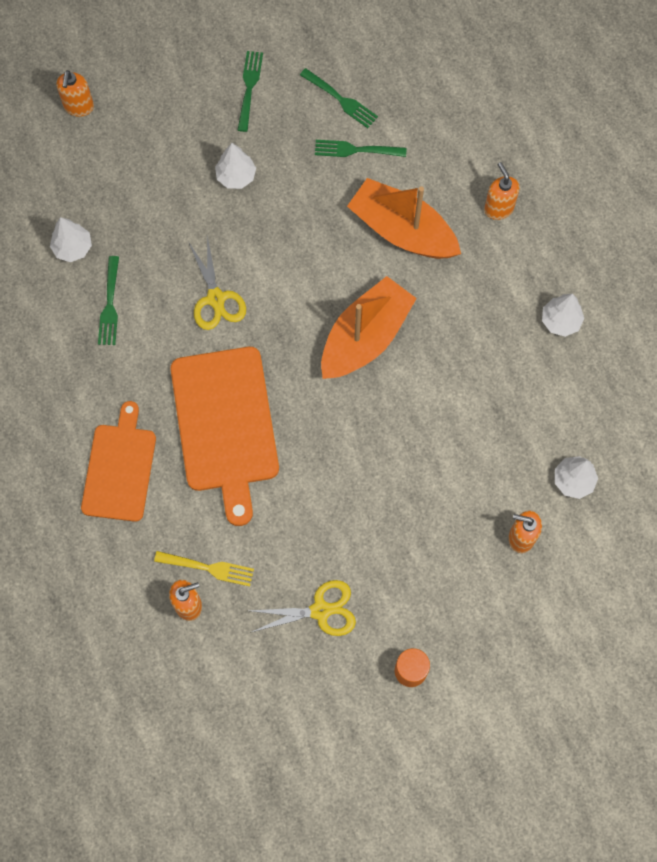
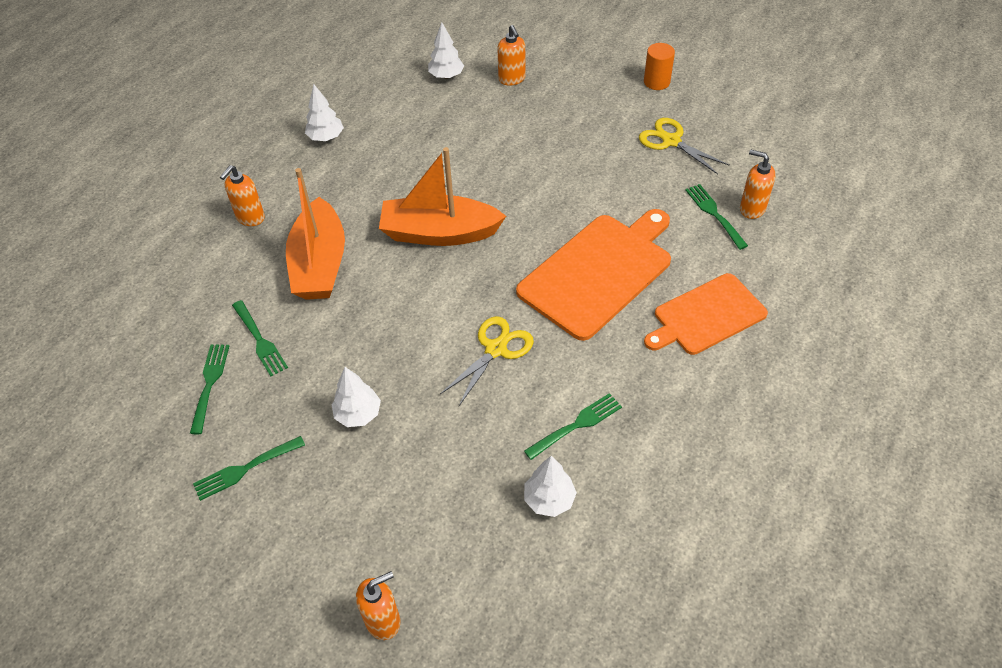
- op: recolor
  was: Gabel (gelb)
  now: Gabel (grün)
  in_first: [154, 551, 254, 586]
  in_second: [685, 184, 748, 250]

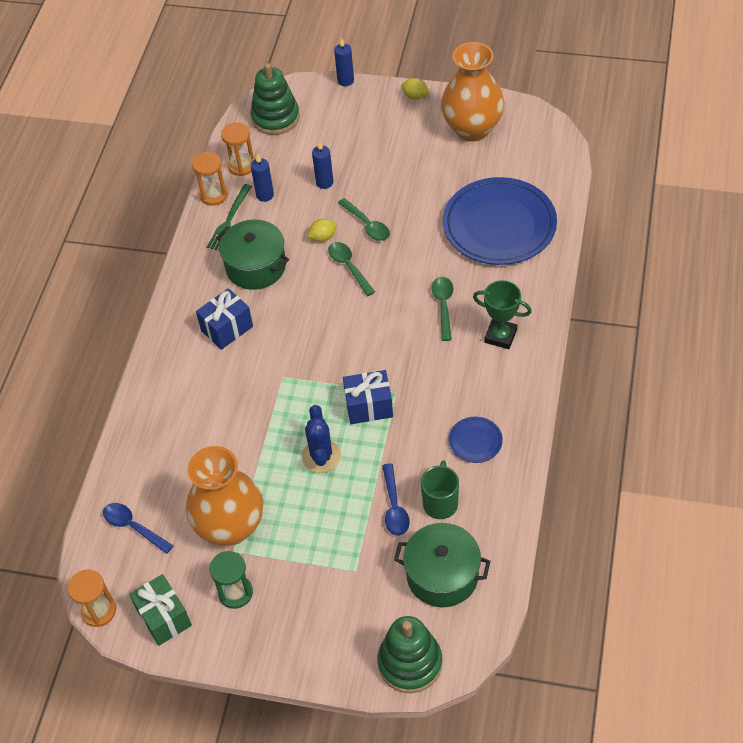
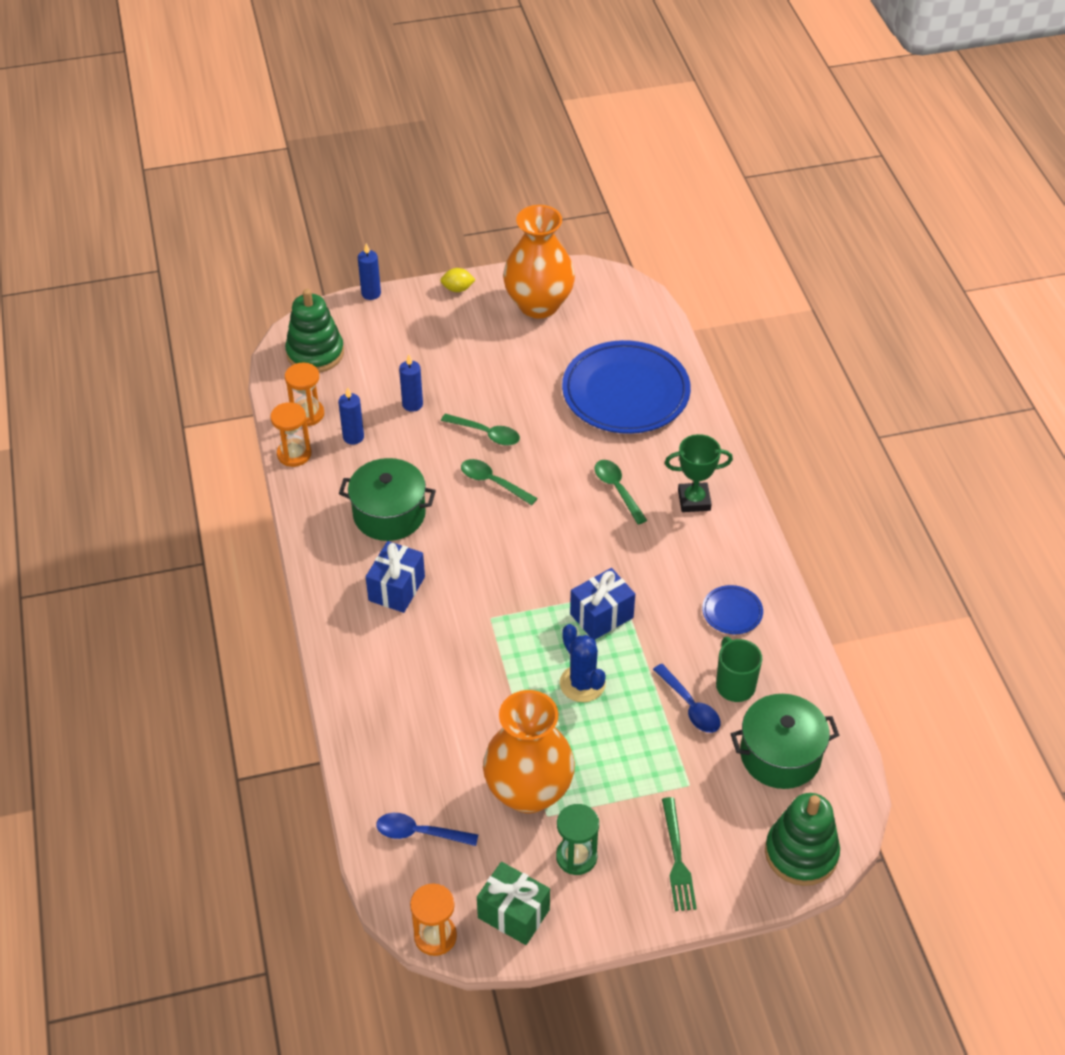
- op: move
  was: Gabel (grün)
  in_first: [207, 184, 252, 251]
  in_second: [662, 797, 697, 911]
- op: delete
  was: Zitrone (gelb)
  in_first: [307, 218, 337, 242]

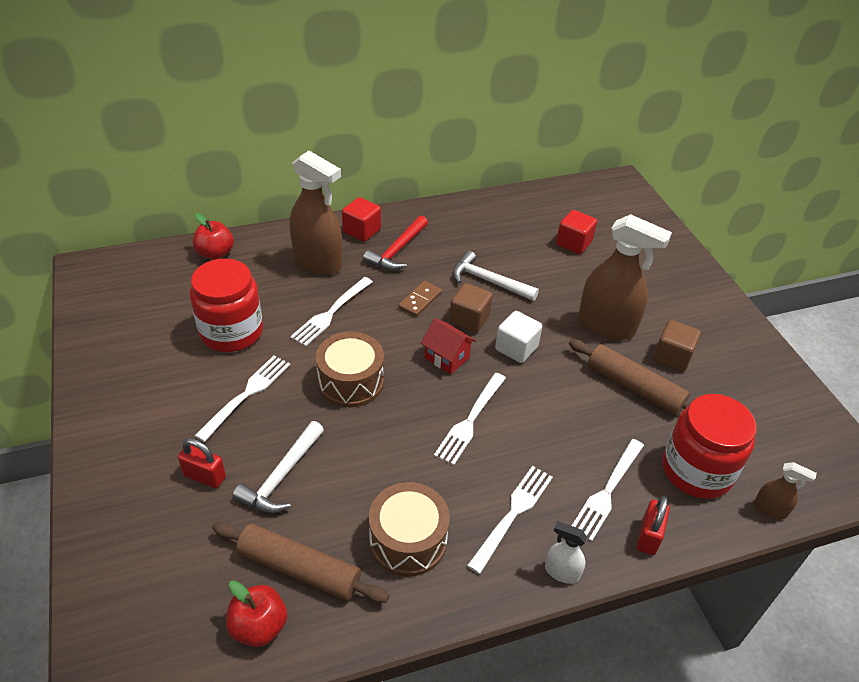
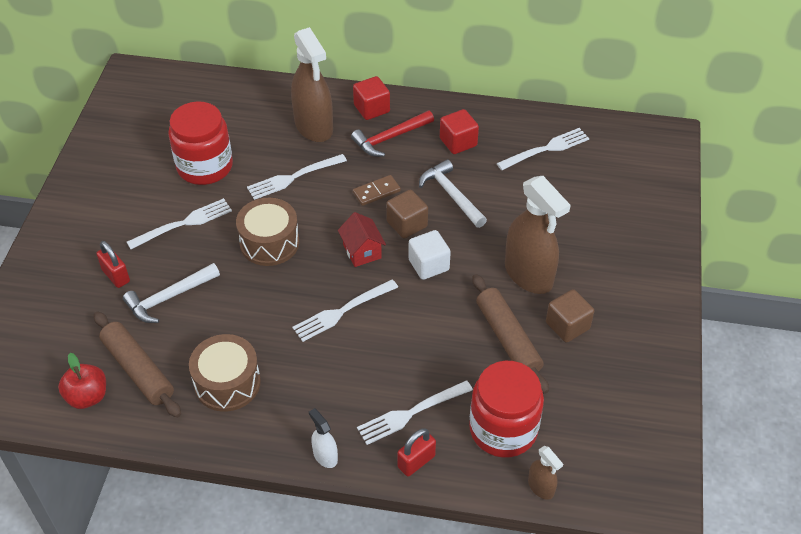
- op: delete
  was: Apfel (rot)
  in_first: [193, 213, 234, 260]
- op: move
  was: Gabel (weiß)
  in_first: [467, 466, 553, 574]
  in_second: [497, 128, 589, 170]
- op: move
  was: Kubus (rot)
  in_first: [556, 210, 597, 254]
  in_second: [440, 109, 479, 154]

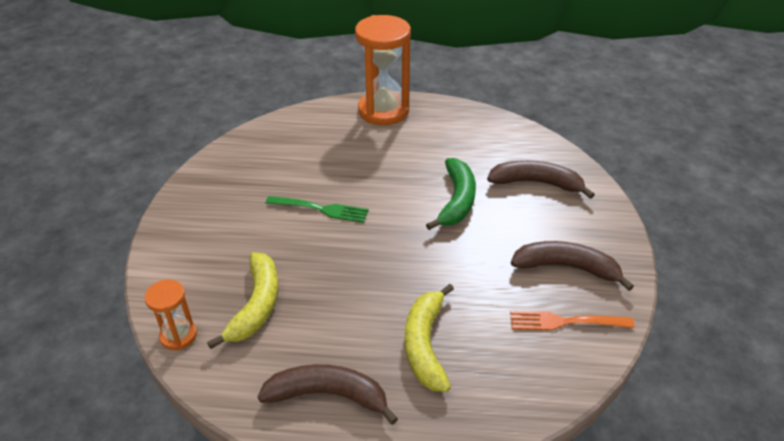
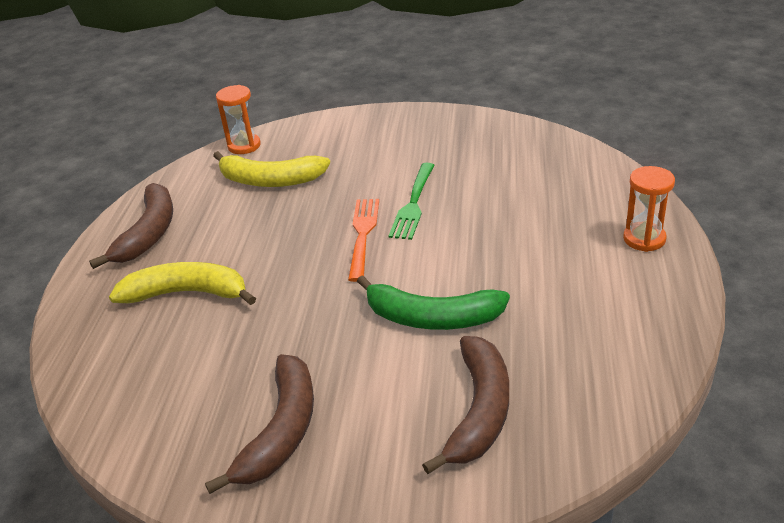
- op: resize
  was: Sanduhr (orange)
  in_first: [355, 15, 411, 125]
  in_second: [623, 166, 675, 252]
  ratio: 0.51
- op: move
  was: Gabel (orange)
  in_first: [510, 311, 635, 331]
  in_second: [348, 199, 379, 282]

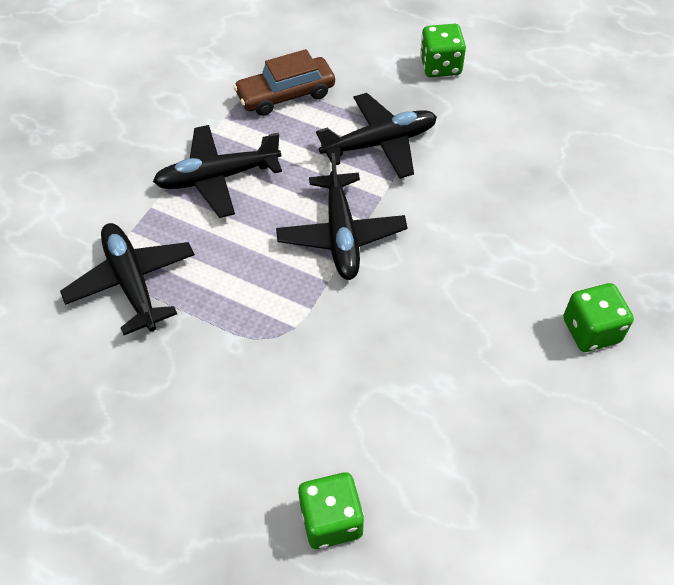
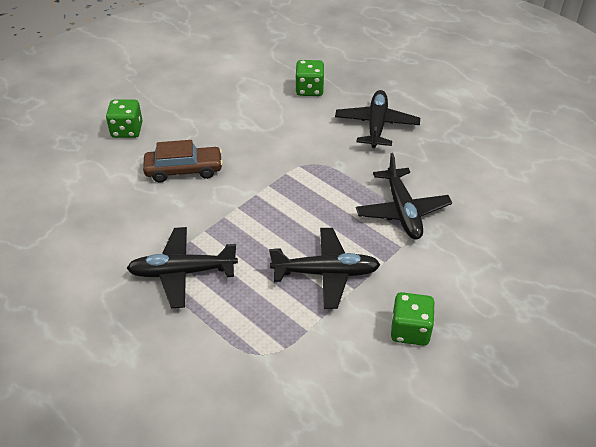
- op: move
  was: Auto (braun)
  in_first: [233, 49, 335, 116]
  in_second: [143, 140, 223, 182]
- op: move
  was: Flugzeug (schwarz)
  in_first: [276, 153, 408, 280]
  in_second: [335, 90, 420, 148]
- op: move
  was: Spielwürfel (grün)
  in_first: [420, 24, 466, 77]
  in_second: [391, 292, 435, 346]

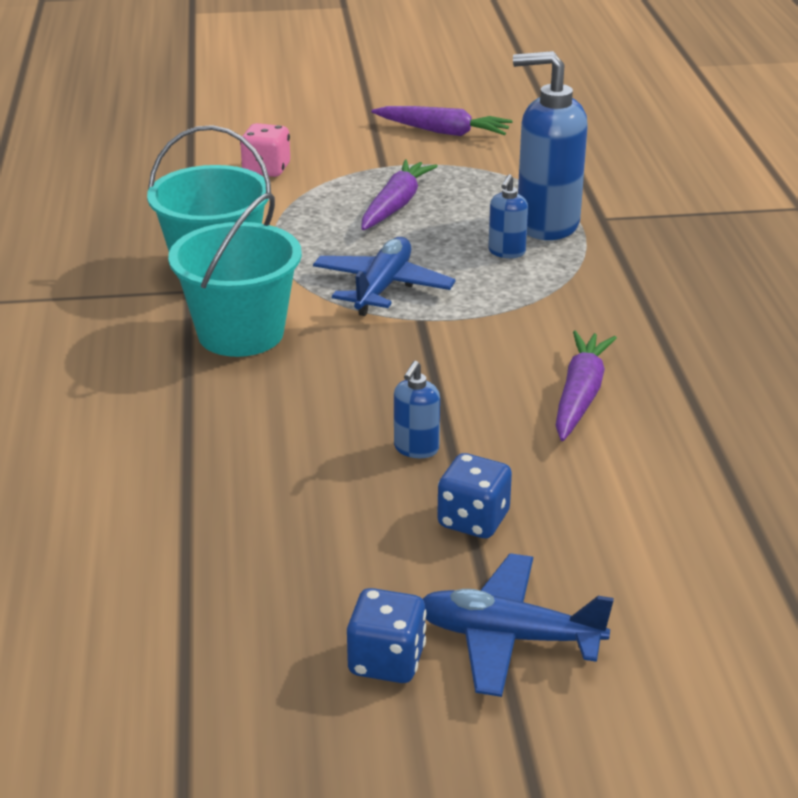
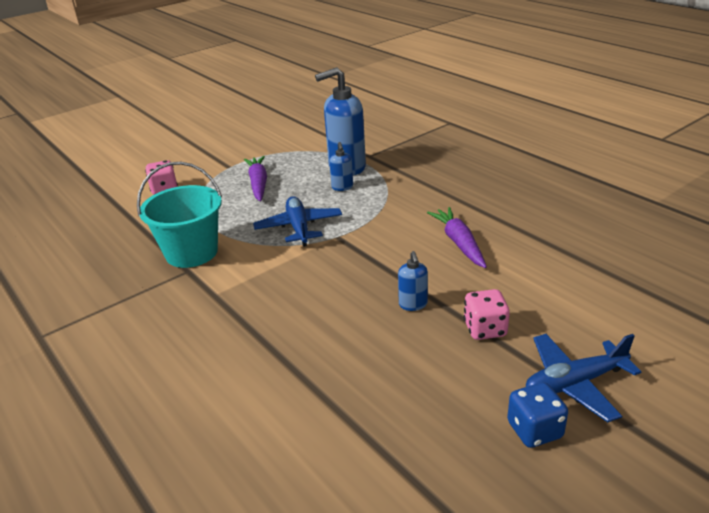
- op: delete
  was: Eimer (türkis)
  in_first: [168, 193, 302, 357]
- op: delete
  was: Karotte (lila)
  in_first: [371, 106, 512, 136]
- op: recolor
  was: Spielwürfel (blau)
  now: Spielwürfel (rosa)
  in_first: [437, 453, 512, 538]
  in_second: [464, 289, 510, 340]

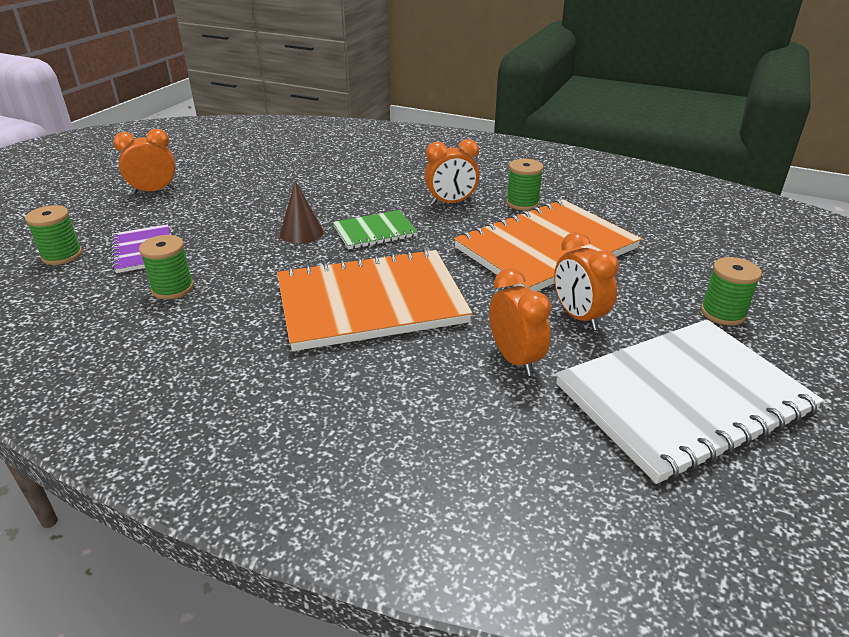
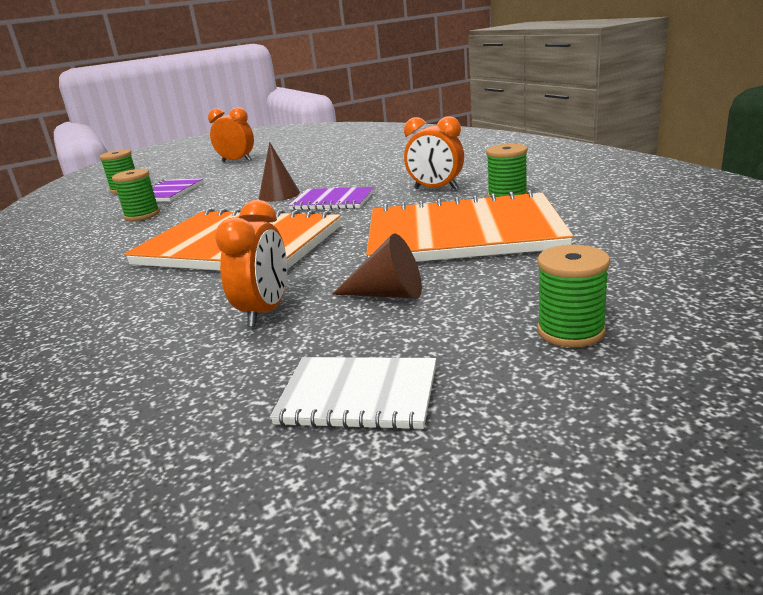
- op: recolor
  was: Notizbuch (grün)
  now: Notizbuch (lila)
  in_first: [333, 210, 418, 249]
  in_second: [288, 187, 374, 210]
- op: replace
  was: Wecker (orange)
  now: Kegel (braun)
  in_first: [554, 232, 619, 330]
  in_second: [332, 233, 422, 298]
- op: resize
  was: Notizbuch (weiß)
  in_first: [556, 319, 824, 484]
  in_second: [270, 357, 436, 430]
  ratio: 0.5

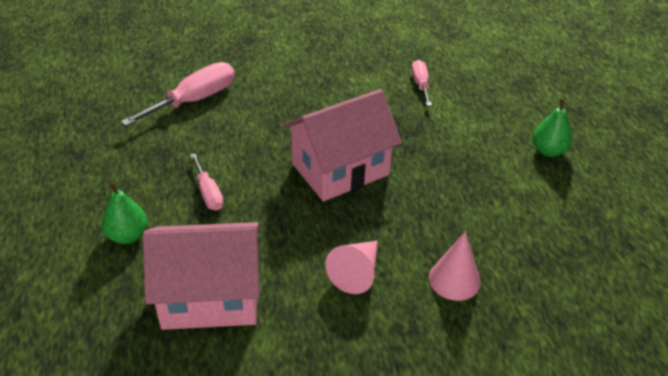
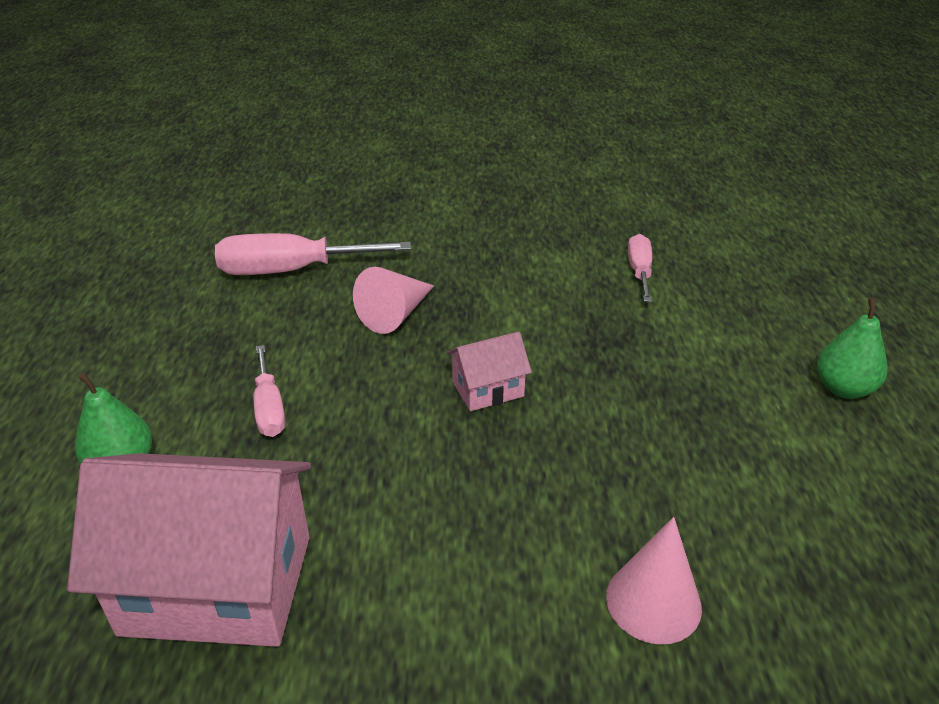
- op: rotate
  was: Schraubenzieher (rosa)
  in_first: [121, 62, 235, 126]
  in_second: [215, 233, 411, 275]
  clockwise: -150
- op: resize
  was: Haus (rosa)
  in_first: [283, 89, 402, 202]
  in_second: [447, 331, 532, 411]
  ratio: 0.47
- op: move
  was: Kegel (rosa)
  in_first: [325, 241, 378, 294]
  in_second: [353, 267, 434, 334]

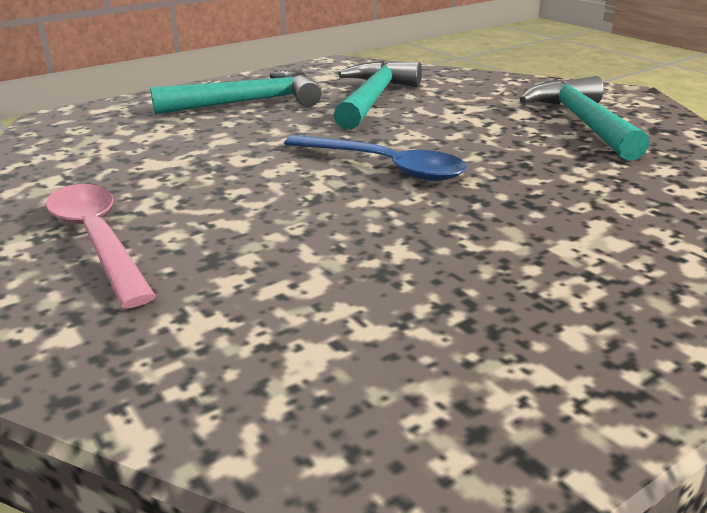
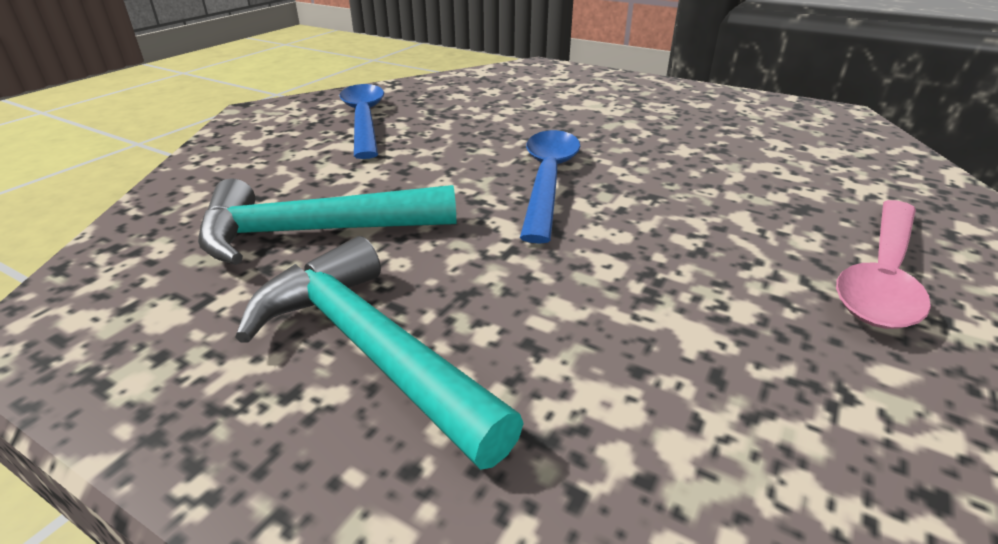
- op: replace
  was: Hammer (türkis)
  now: Löffel (blau)
  in_first: [519, 76, 649, 161]
  in_second: [339, 84, 384, 159]

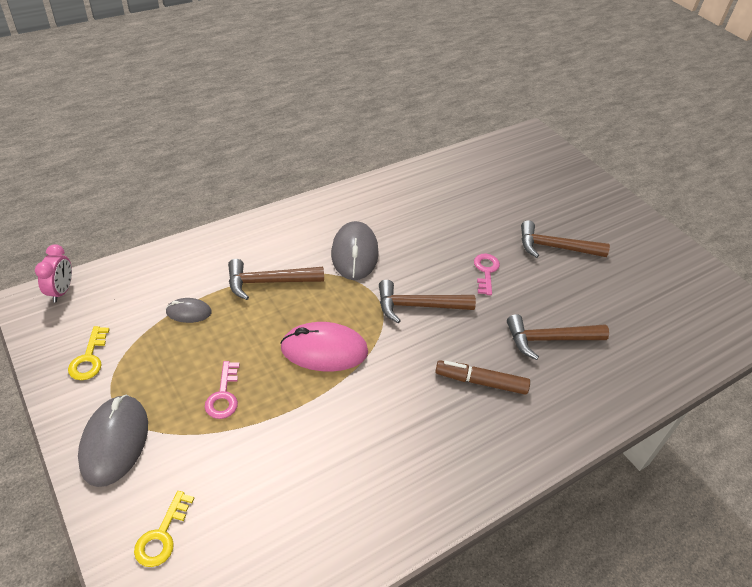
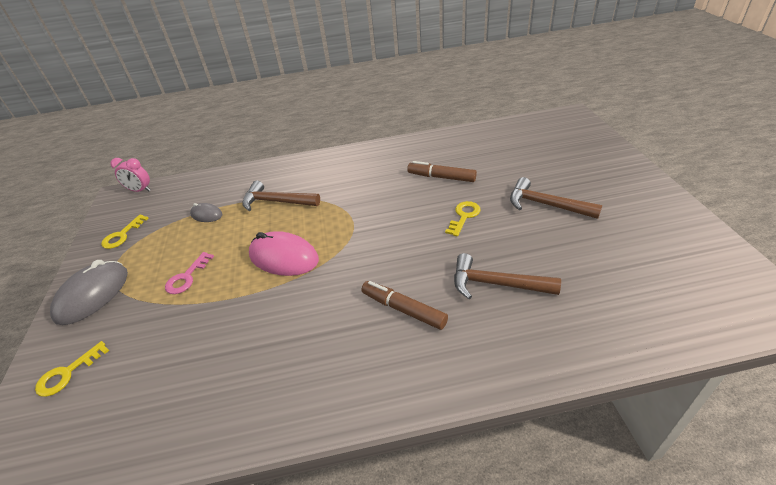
- op: rotate
  was: Wecker (rosa)
  in_first: [35, 244, 72, 303]
  in_second: [110, 158, 151, 192]
  clockwise: 75
- op: delete
  was: Computermaus (grau)
  in_first: [331, 221, 379, 280]
- op: delete
  was: Hammer (braun)
  in_first: [379, 280, 476, 323]
- op: recolor
  was: Schlüssel (rosa)
  now: Schlüssel (gelb)
  in_first: [474, 254, 500, 295]
  in_second: [445, 201, 481, 237]
- op: insert
  now: Filzstift (braun)
  in_second: [407, 161, 477, 182]

